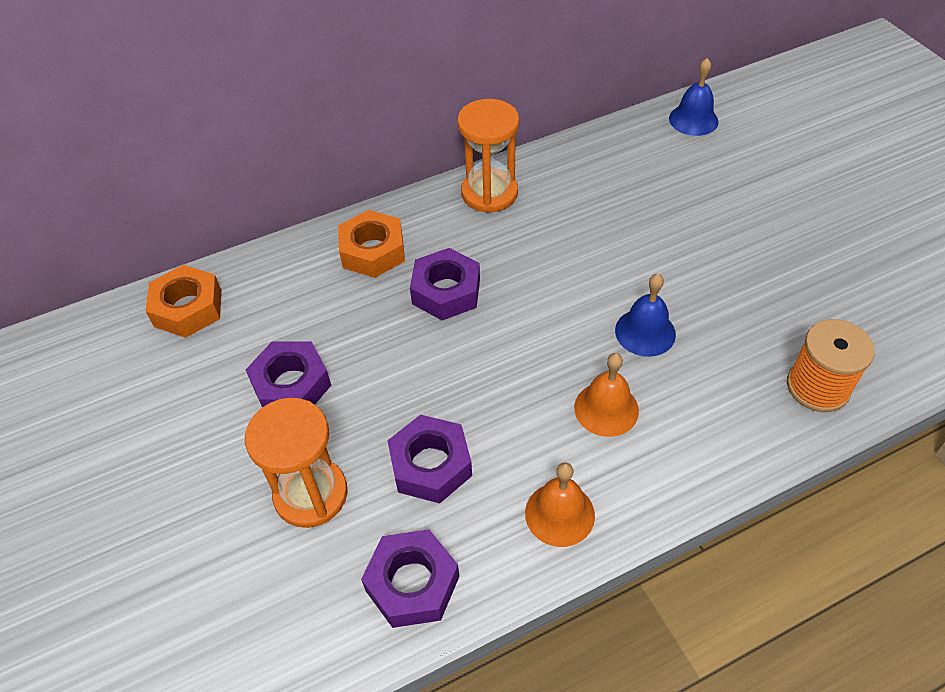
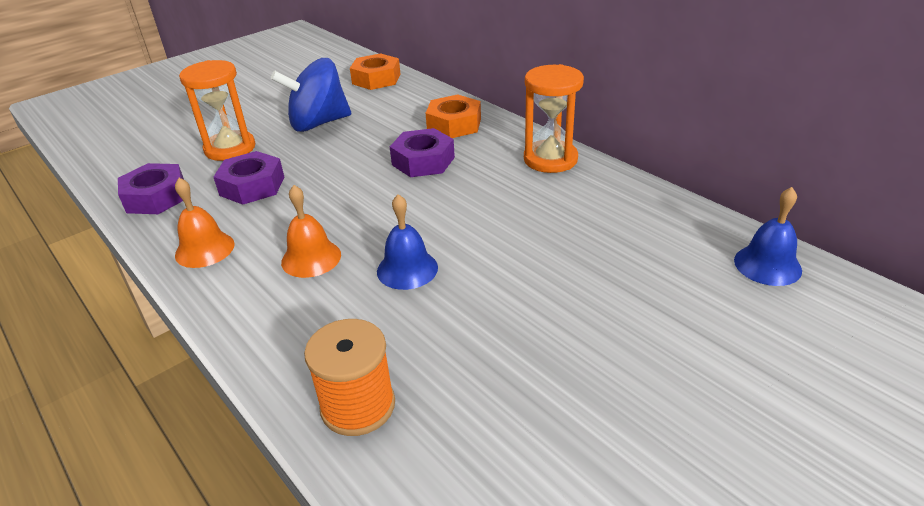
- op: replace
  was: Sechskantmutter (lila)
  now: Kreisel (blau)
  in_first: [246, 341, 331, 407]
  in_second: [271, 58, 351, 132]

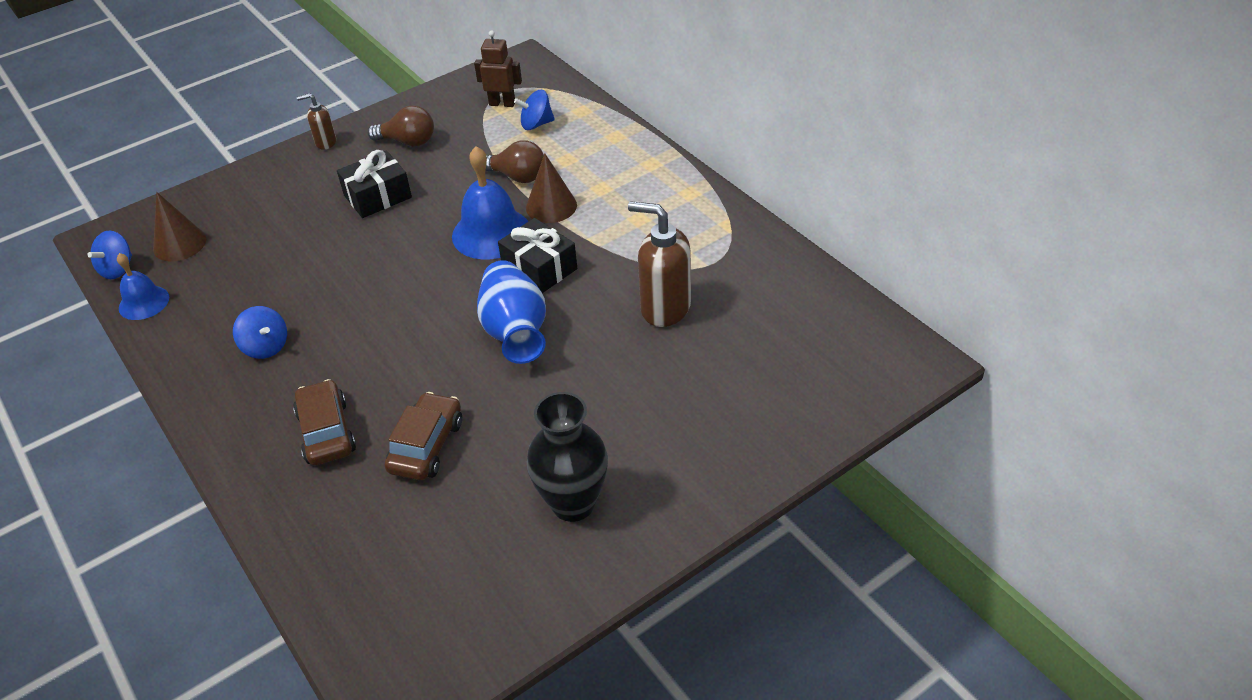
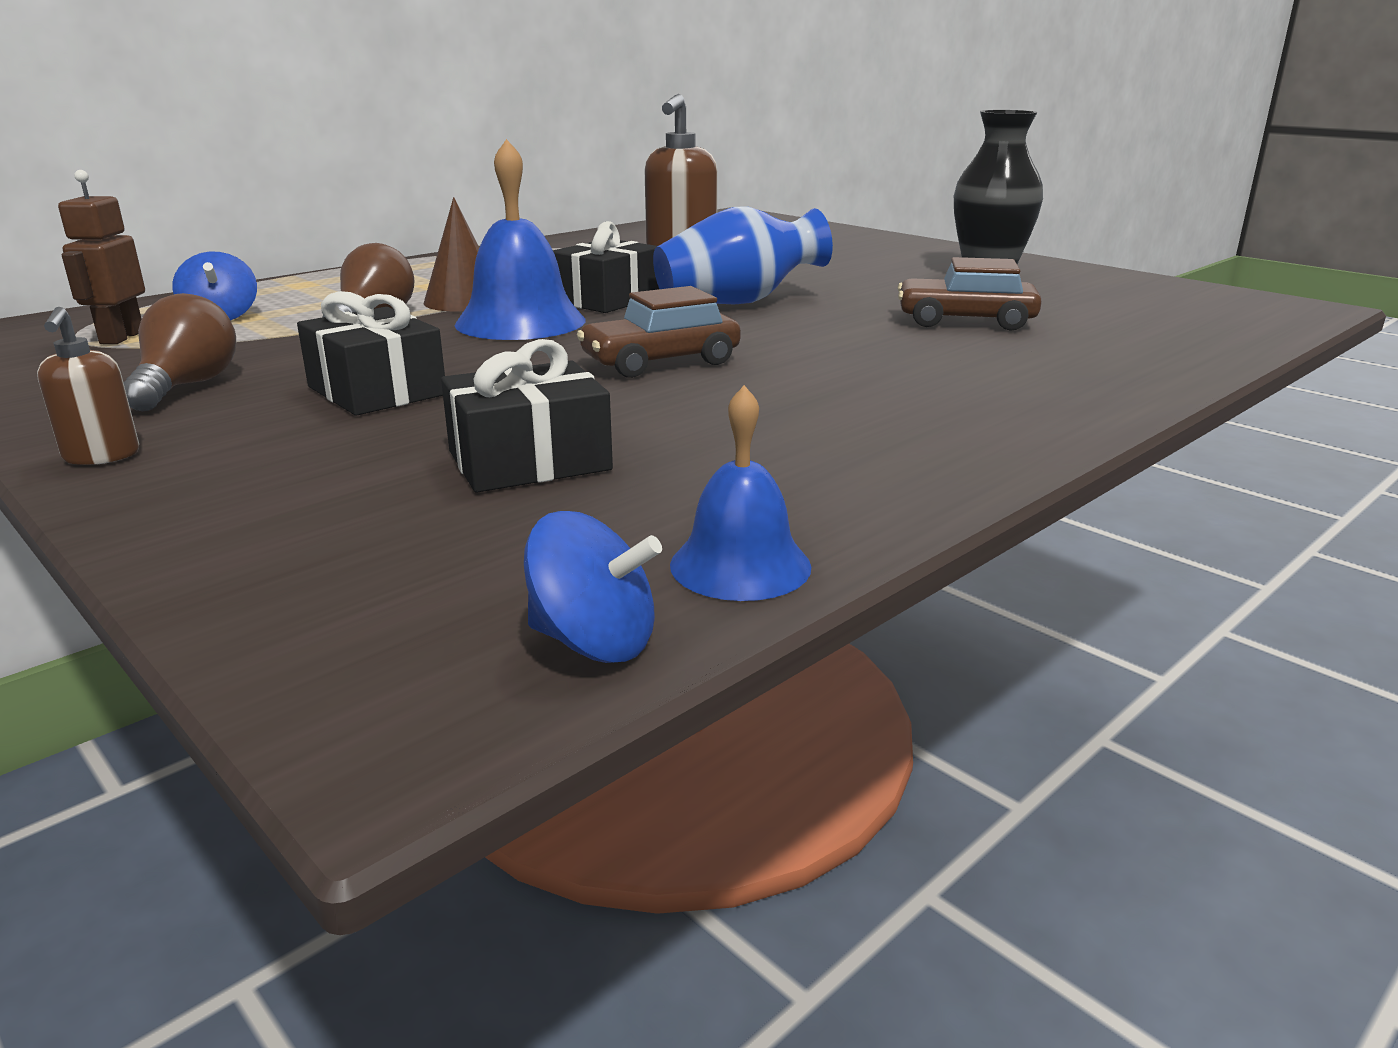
- op: delete
  was: Kegel (braun)
  in_first: [153, 192, 206, 262]
- op: delete
  was: Kreisel (blau)
  in_first: [233, 306, 287, 359]
- op: move
  was: Auto (braun)
  in_first: [293, 379, 356, 466]
  in_second: [577, 286, 741, 378]
- op: insert
  now: Geschenk (schwarz)
  in_second: [441, 339, 613, 493]

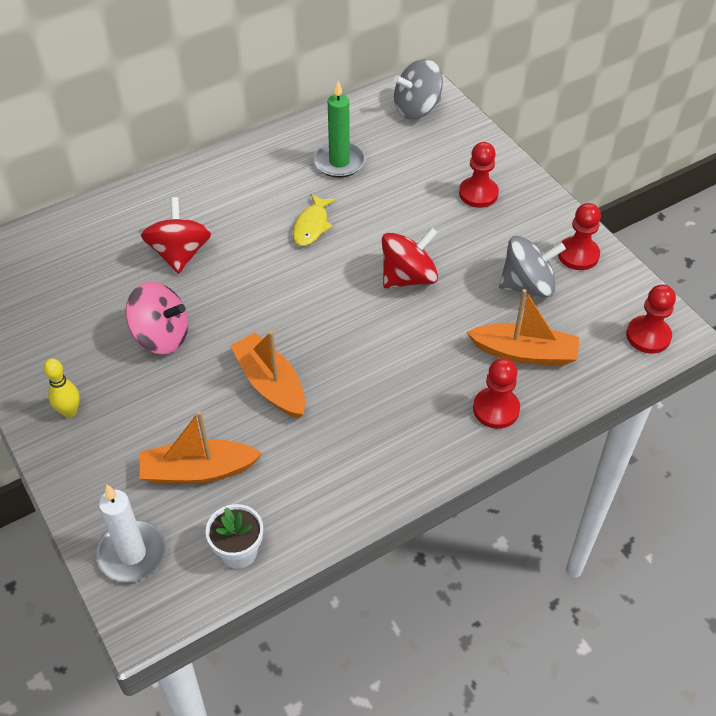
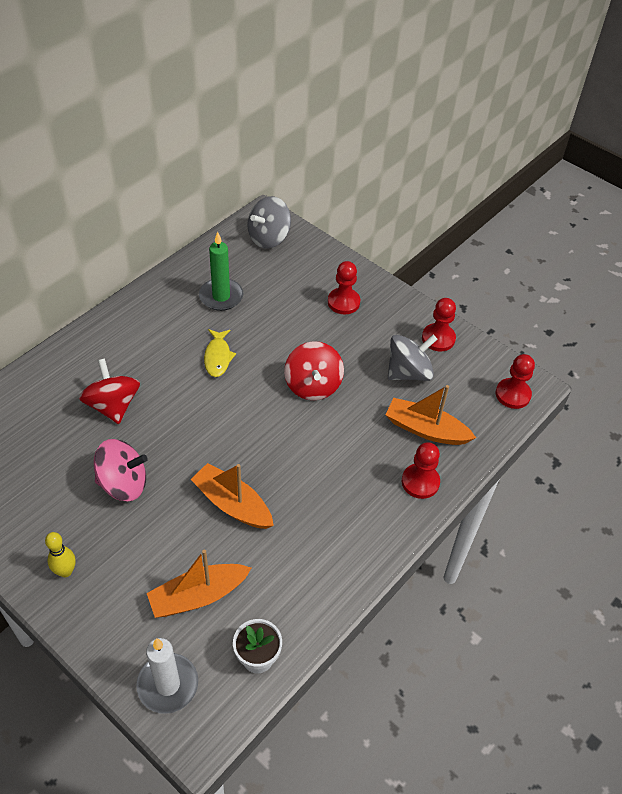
- op: rotate
  was: Kreisel (rot)
  in_first: [382, 227, 438, 288]
  in_second: [284, 341, 344, 400]
  clockwise: 135
- op: rotate
  was: Boot (orange)
  in_first: [466, 289, 579, 366]
  in_second: [385, 385, 476, 445]
  clockwise: -150

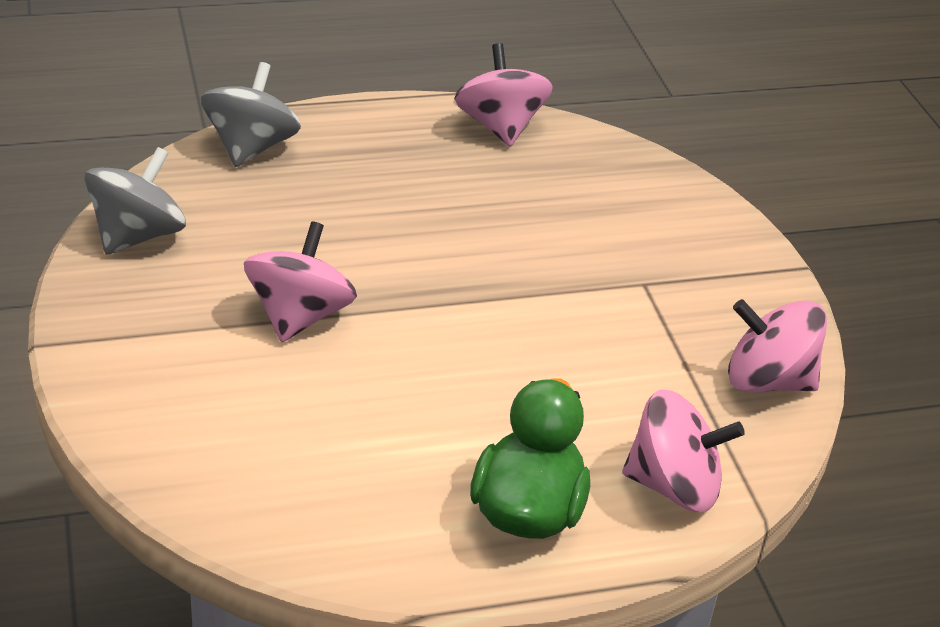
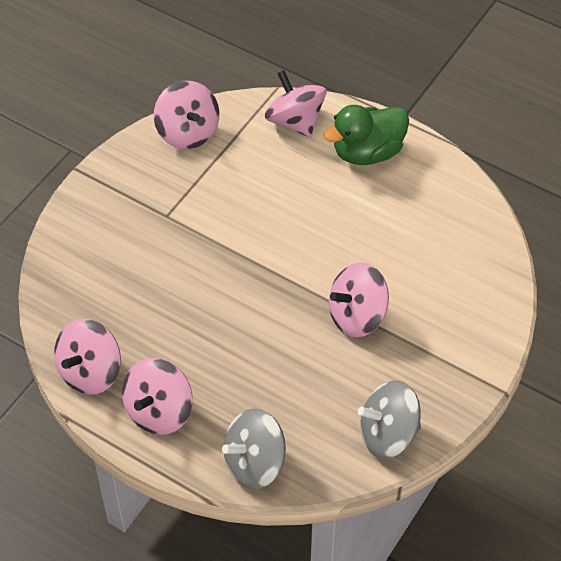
- op: insert
  now: Kreisel (rosa)
  in_second: [122, 358, 193, 435]

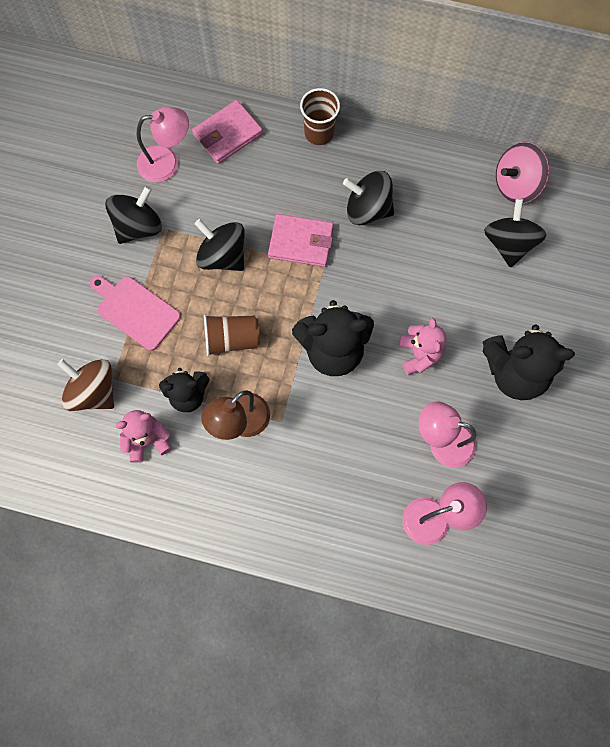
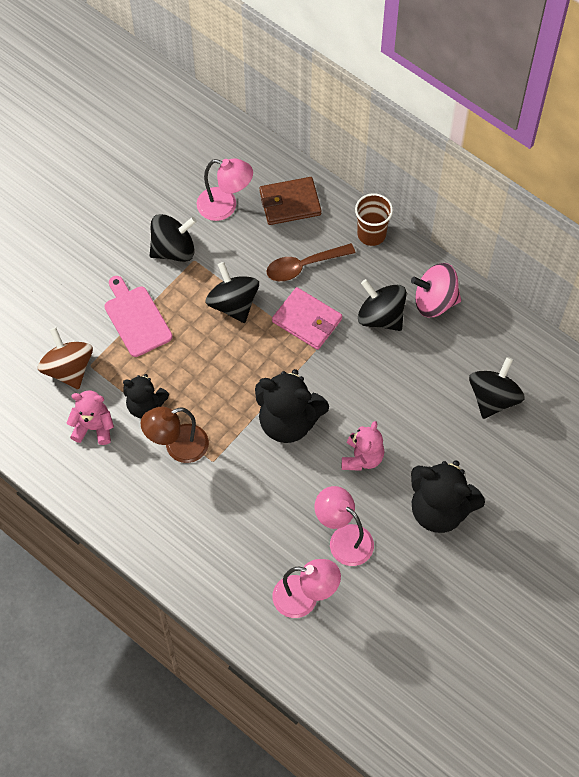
- op: recolor
  was: Geldbörse (rosa)
  now: Geldbörse (braun)
  in_first: [192, 100, 263, 164]
  in_second: [260, 177, 322, 225]
- op: delete
  was: Becher (braun)
  in_first: [204, 315, 260, 356]
- op: move
  was: Kreisel (rosa)
  in_first: [496, 142, 549, 203]
  in_second: [411, 263, 461, 317]
- op: insert
  now: Löffel (braun)
  in_second: [266, 243, 355, 281]

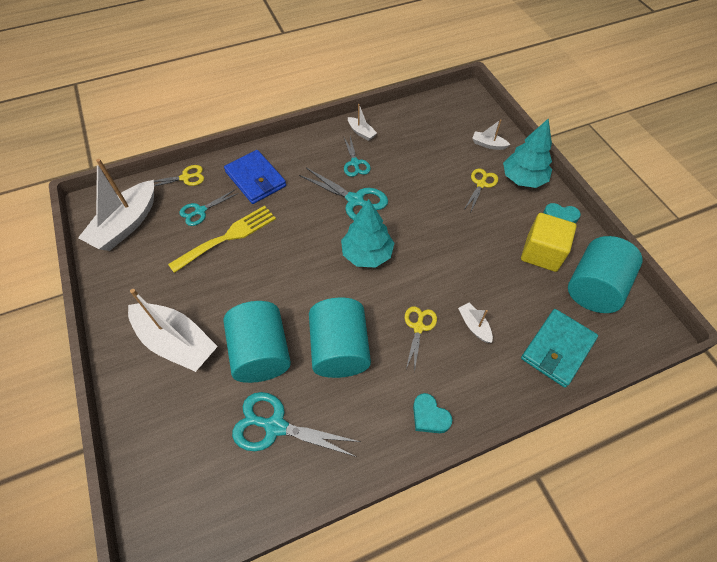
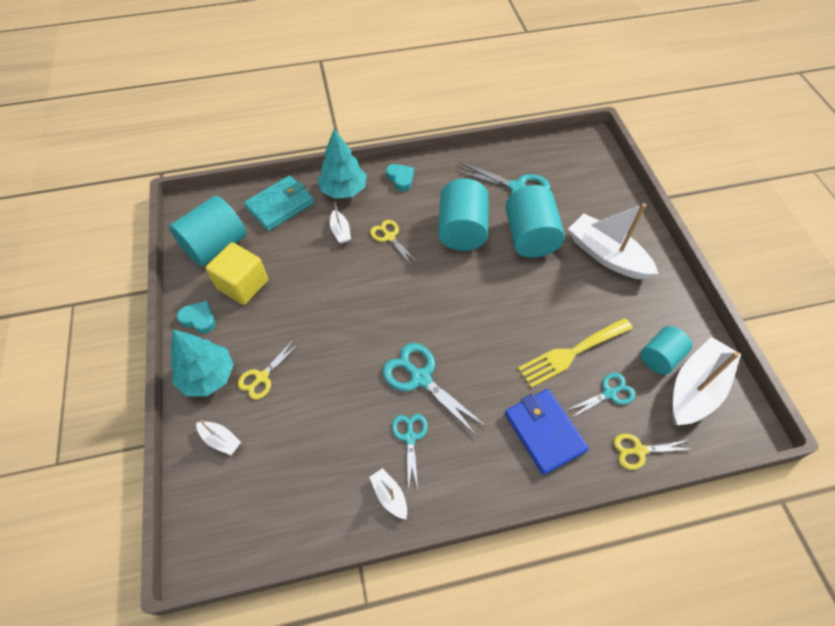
- op: move
  was: Baum (türkis)
  in_first: [341, 199, 394, 268]
  in_second: [318, 129, 367, 199]
- op: rotate
  was: Schere (gelb)
  in_first: [405, 306, 437, 372]
  in_second: [370, 220, 418, 266]
  clockwise: 120
- op: insert
  now: Vollzylinder (türkis)
  in_second: [641, 326, 692, 375]

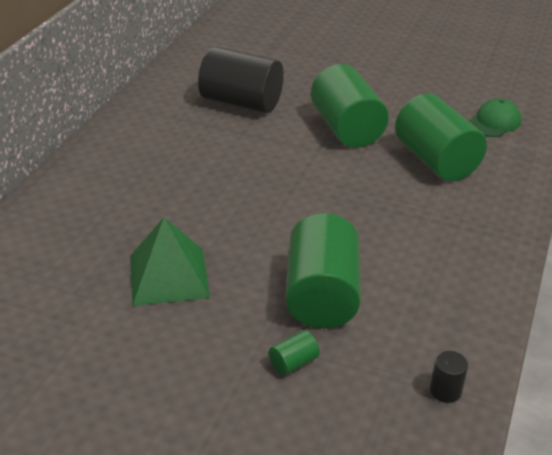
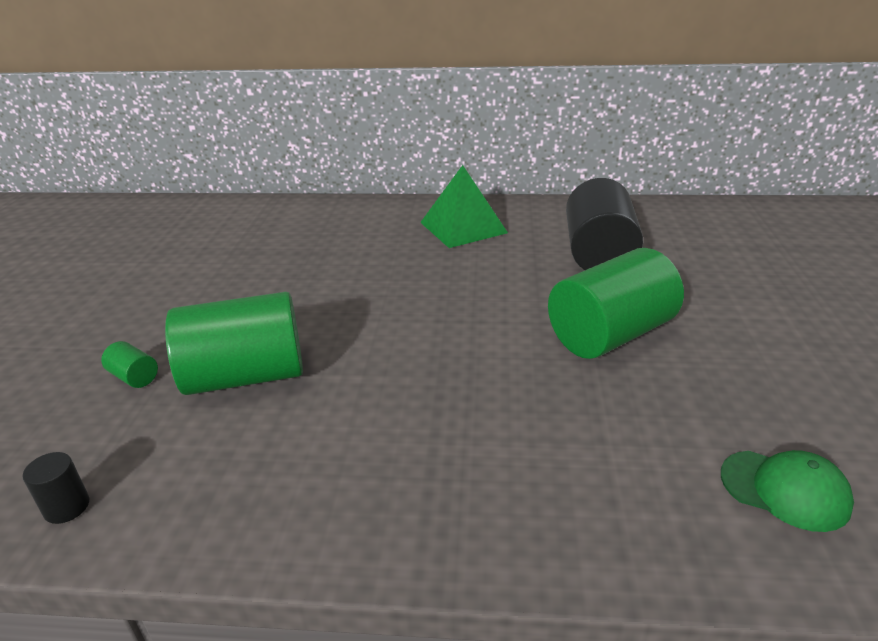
- op: move
  was: Pyramide (grün)
  in_first: [130, 217, 210, 306]
  in_second: [420, 165, 508, 248]
- op: delete
  was: Vollzylinder (grün)
  in_first: [395, 94, 487, 181]

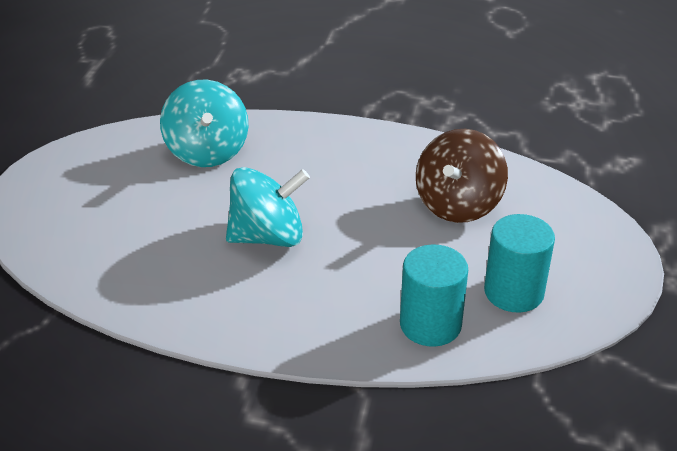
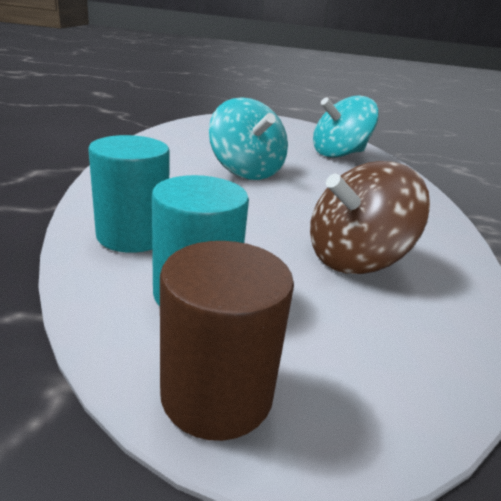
- op: rotate
  was: Kreisel (braun)
  in_first: [416, 129, 508, 223]
  in_second: [310, 161, 430, 274]
  clockwise: -45
- op: insert
  now: Vollzylinder (braun)
  in_second: [160, 241, 294, 441]

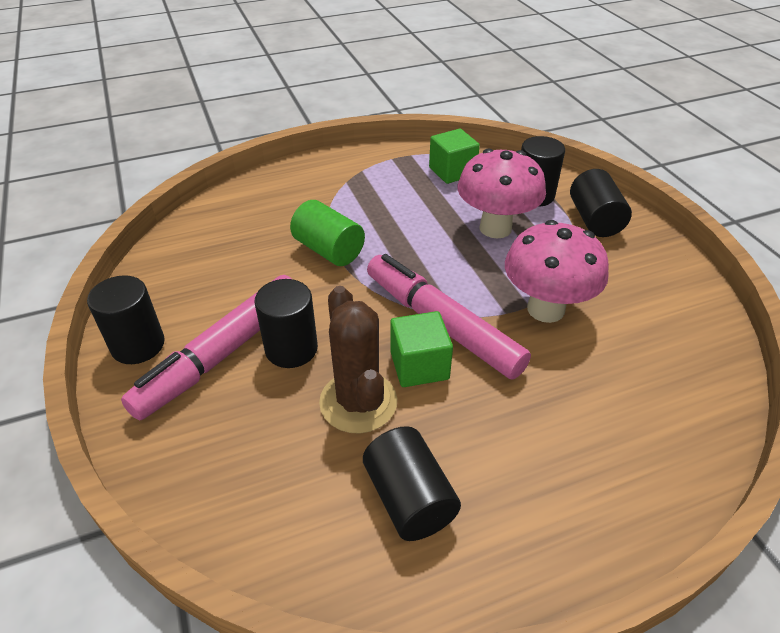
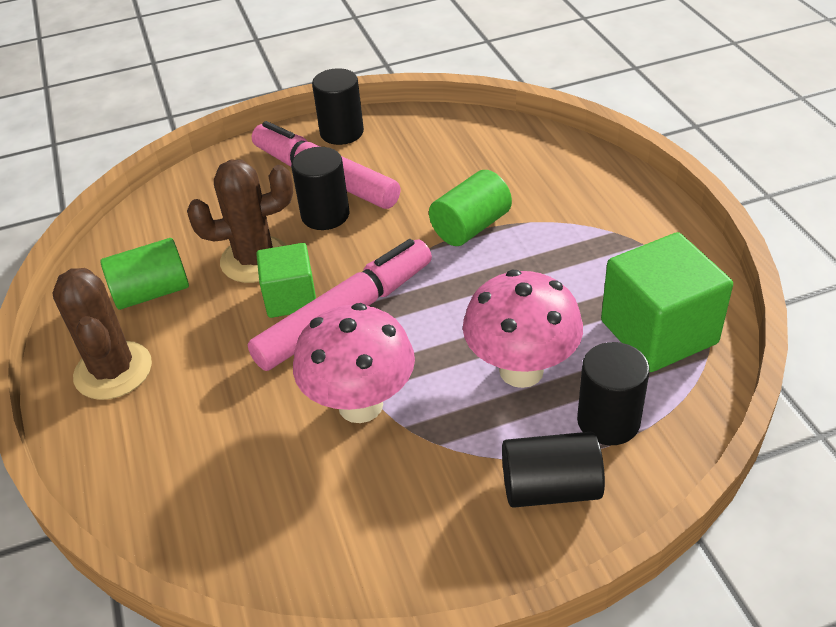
- op: recolor
  was: Vollzylinder (schwarz)
  now: Vollzylinder (grün)
  in_first: [363, 426, 461, 541]
  in_second: [100, 238, 189, 310]
- op: resize
  was: Kubus (grün)
  in_first: [429, 129, 480, 184]
  in_second: [601, 232, 733, 372]
  ratio: 1.62
- op: insert
  now: Kaktus (braun)
  in_second: [53, 268, 152, 400]

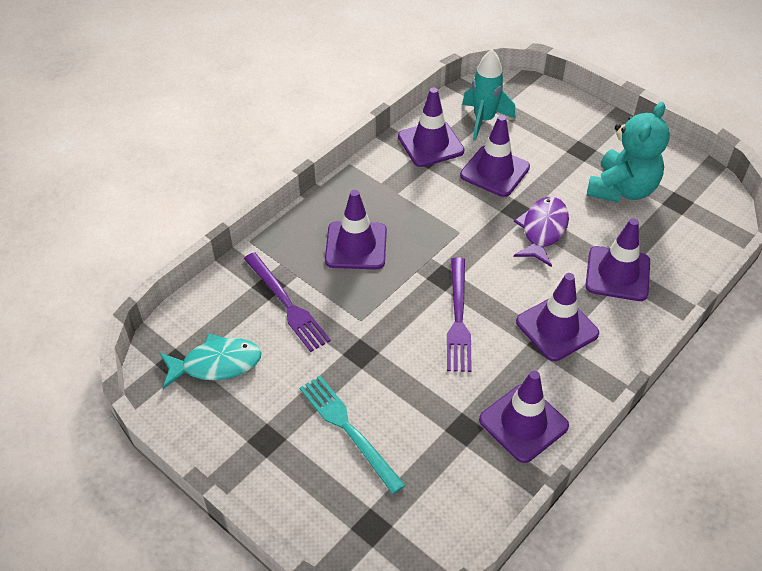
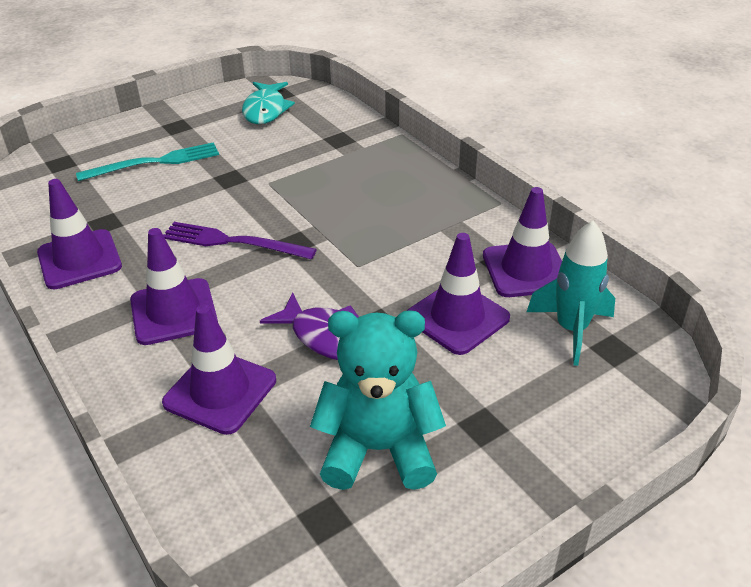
- op: delete
  was: Gabel (lila)
  in_first: [244, 252, 331, 352]
- op: delete
  was: Leitkegel (lila)
  in_first: [325, 190, 387, 269]
- op: rotate
  was: Teddybär (türkis)
  in_first: [586, 102, 670, 203]
  in_second: [310, 310, 446, 490]
  clockwise: 135

